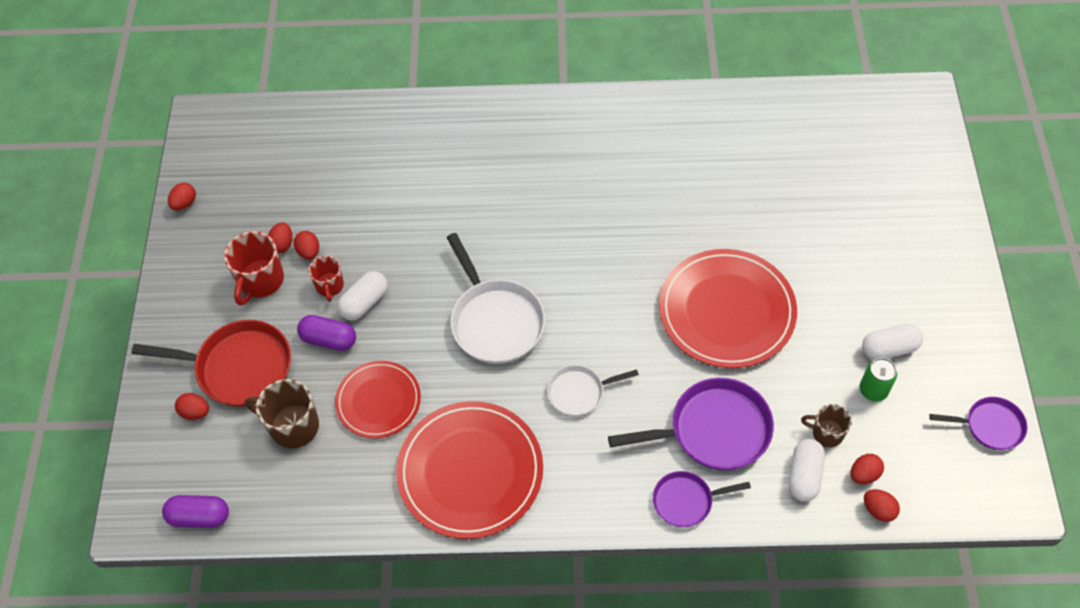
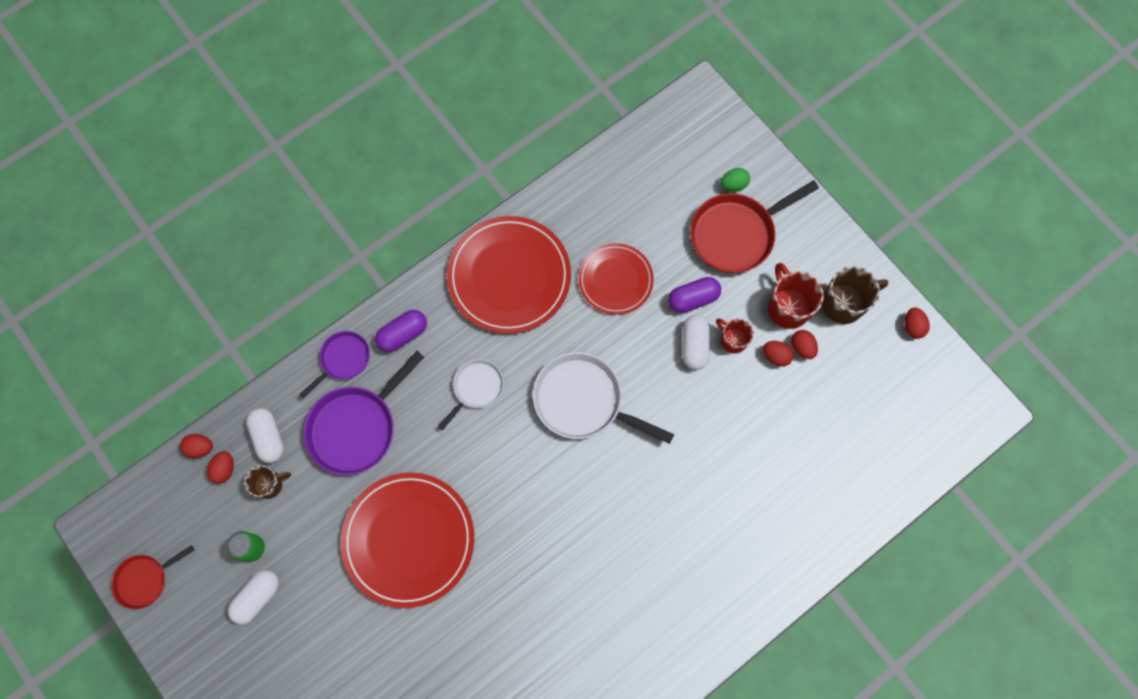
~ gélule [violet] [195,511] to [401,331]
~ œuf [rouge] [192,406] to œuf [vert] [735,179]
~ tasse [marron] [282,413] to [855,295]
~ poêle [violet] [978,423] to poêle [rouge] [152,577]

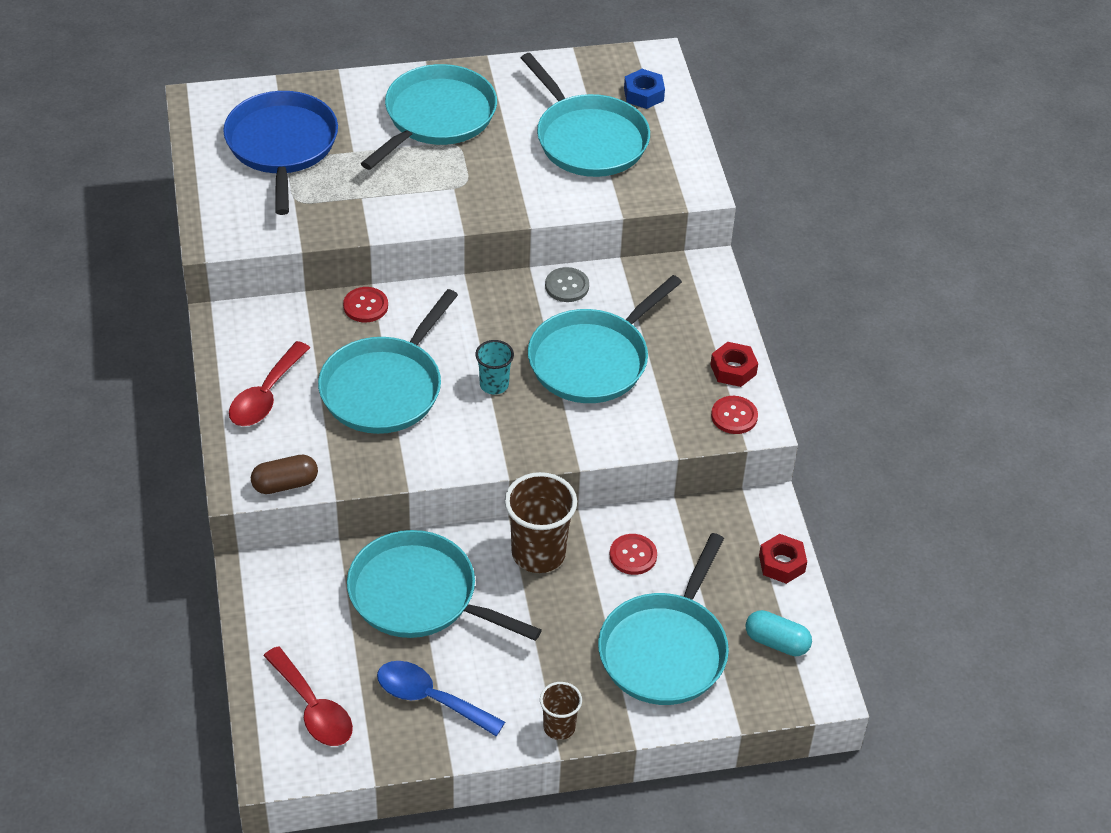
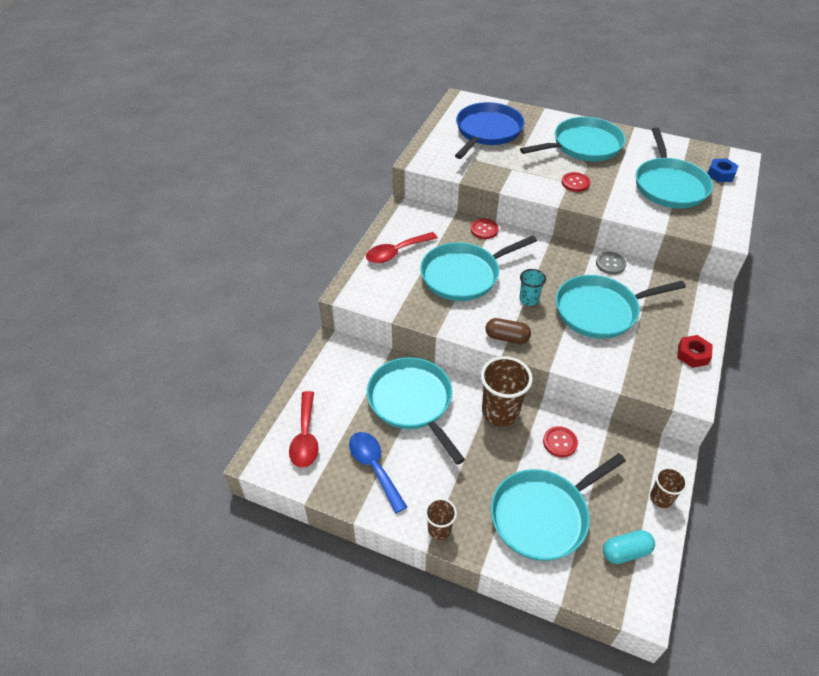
~ gélule [marron] [284,474] to [508,331]
~ bouton [rouge] [734,415] to [575,182]
~ gélule [turquoise] [779,633] = [629,547] 75 degrees counterclockwise
~ écrou [rouge] [783,559] to gobelet [marron] [668,487]

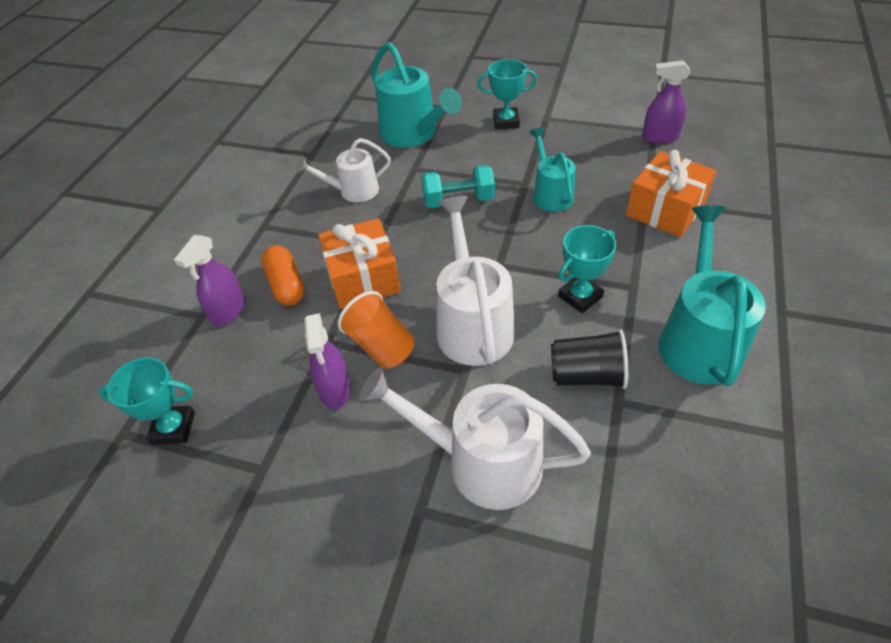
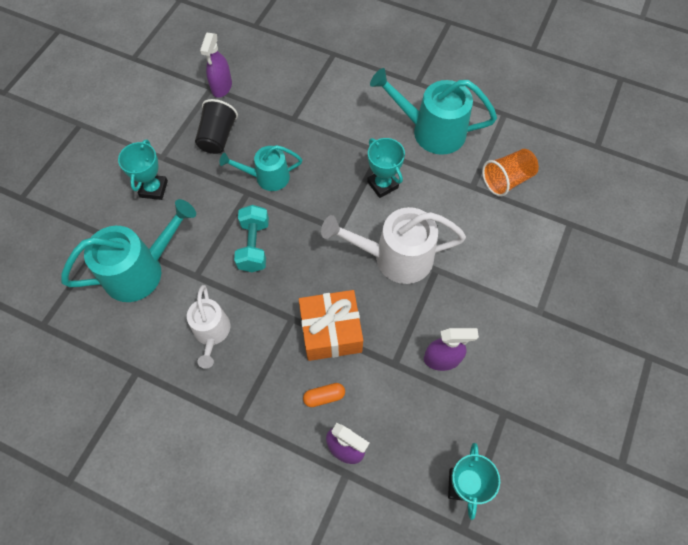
~ gélule [orange] [283,275] = [324,395] x0.64
~ gobelet [orange] [376,330] to [510,173]
- arrosoir [blanc] [475,439]
~ gobelet [noir] [589,359] to [216,126]
- cadeau [orange] [671,193]

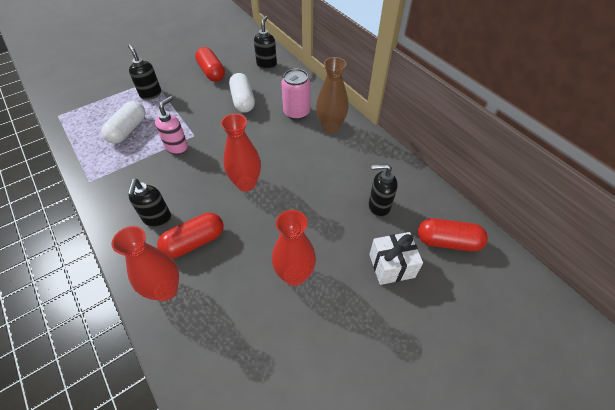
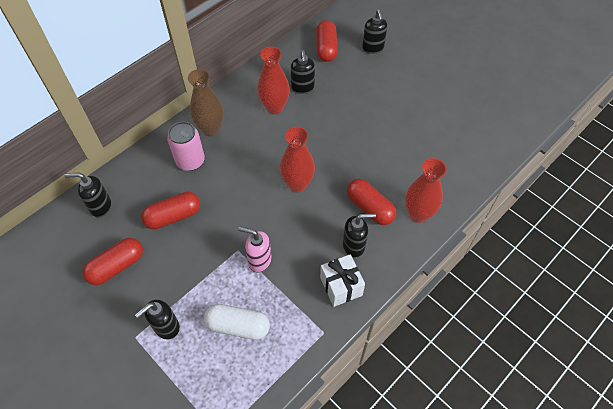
~ gélule [blanc] [242,93] to gélule [rouge] [170,210]
~ vase [rouge] [294,248] to [273,80]
~ cadeau [blanc] [396,258] to [342,280]
+ distributeur de savon [noir] [374,31]

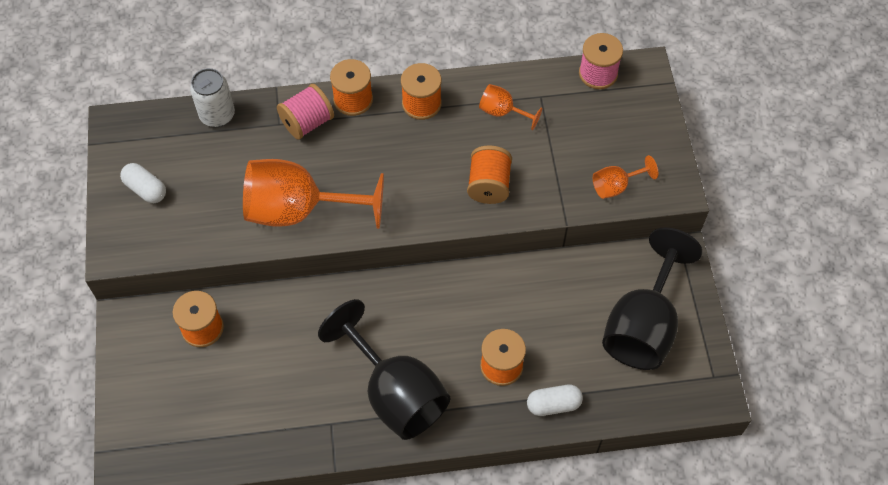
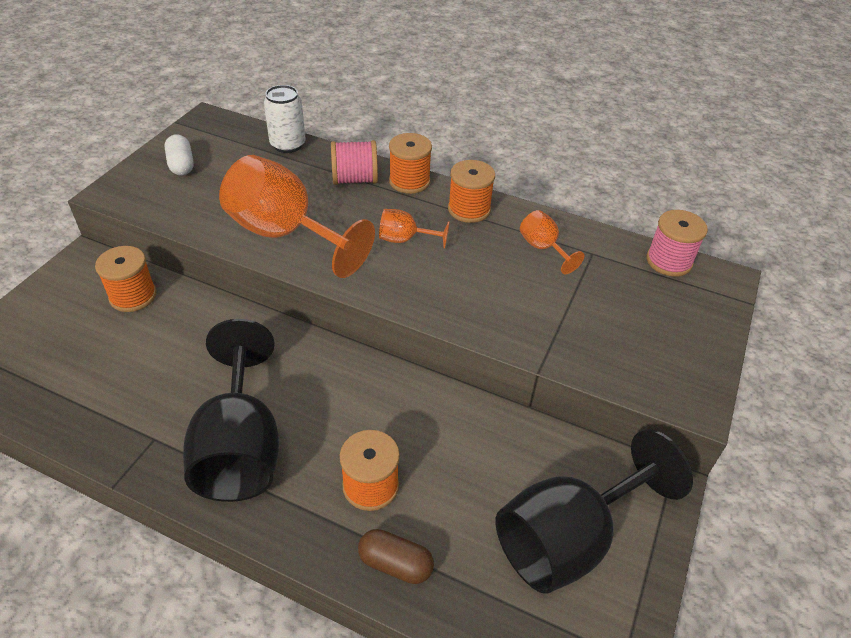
- bobine [orange] [489,174]
~ gélule [blanc] [555,400] to gélule [marron] [396,556]
~ verre à pied [orange] [625,177] to [414,229]

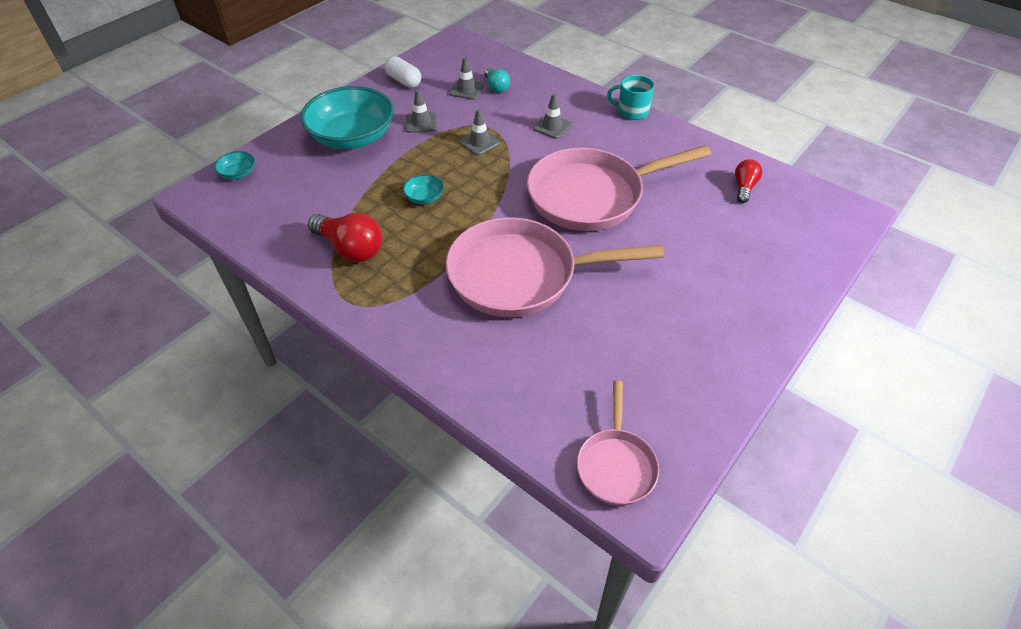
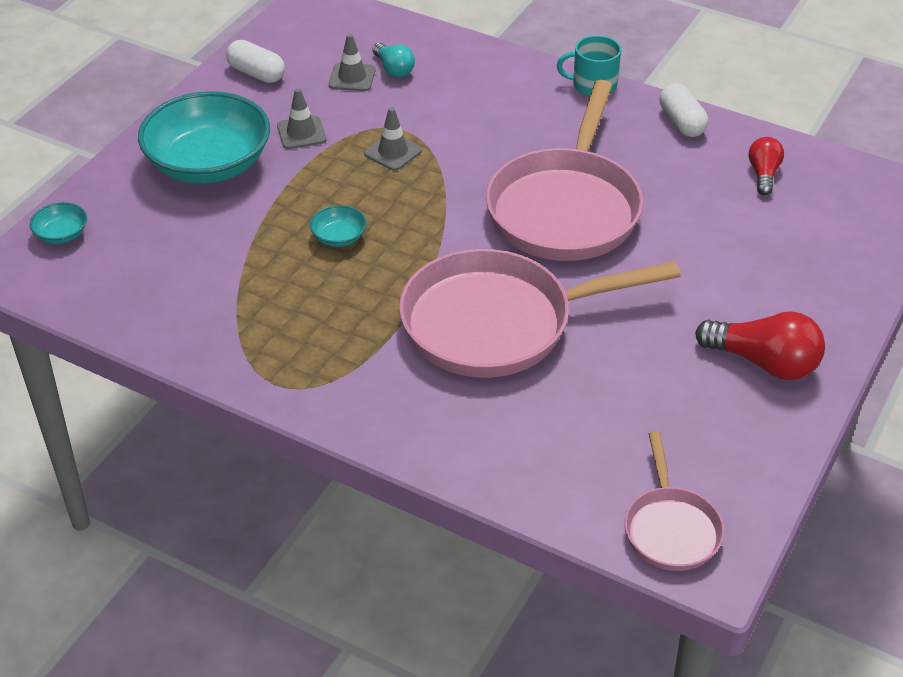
~ ampoule [rouge] [345,237] to [760,345]
~ poêle [rose] [619,188] = [564,170] 45 degrees counterclockwise
- cône de chantier [gris] [552,116]
+ gélule [blanc] [684,110]

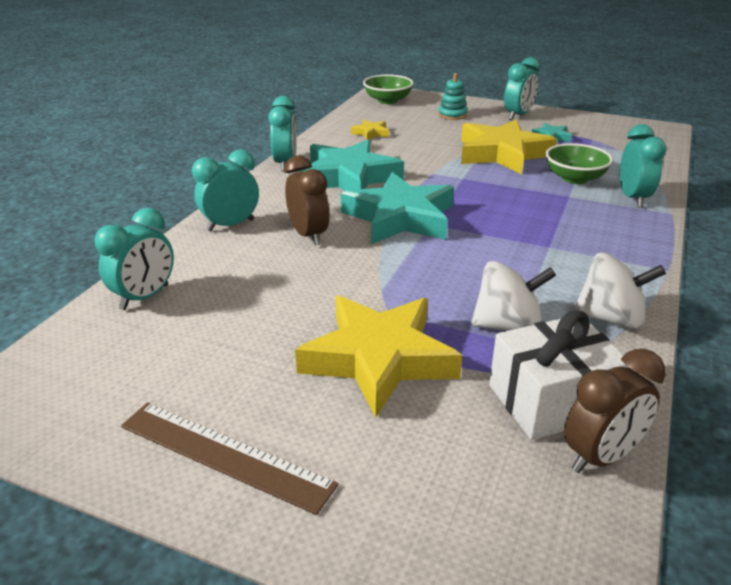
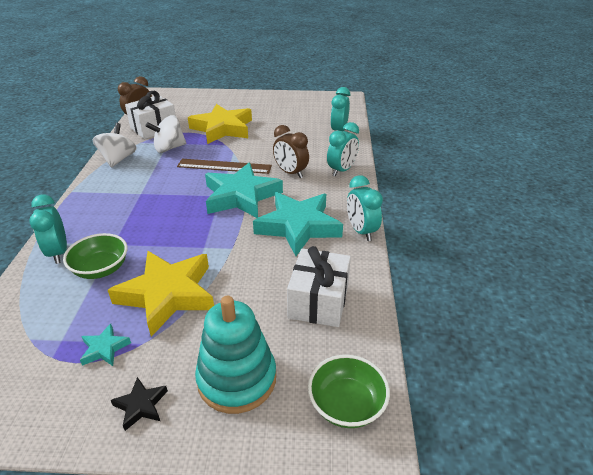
~ règle [marron] [229,458] to [224,166]
~ étoile [jaune] [370,130] to cadeau [blanc] [319,286]
~ jouet à empiler [turquoise] [453,96] = [235,355] x1.92
~ réveil [turquoise] [522,88] to étoile [noir] [139,404]
~ toupie [blanc] [619,291] = [115,145] 105 degrees clockwise

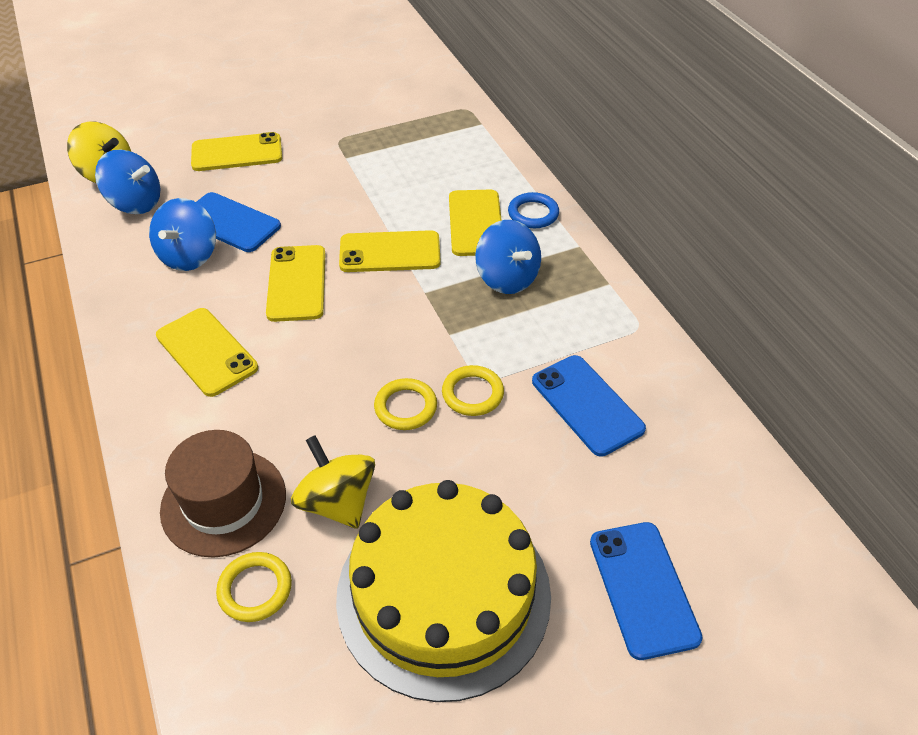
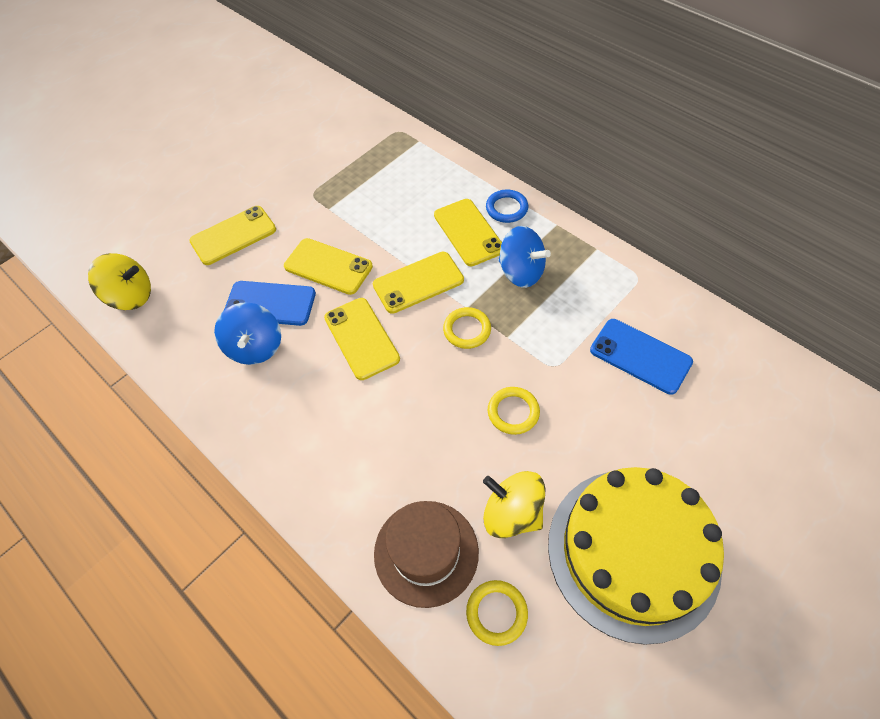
- toupie [bleu] [127,181]
~ téléphone [jaune] [207,352] to [328,266]
~ anneau [jaune] [473,390] to [467,328]
- téléphone [bleu] [646,591]

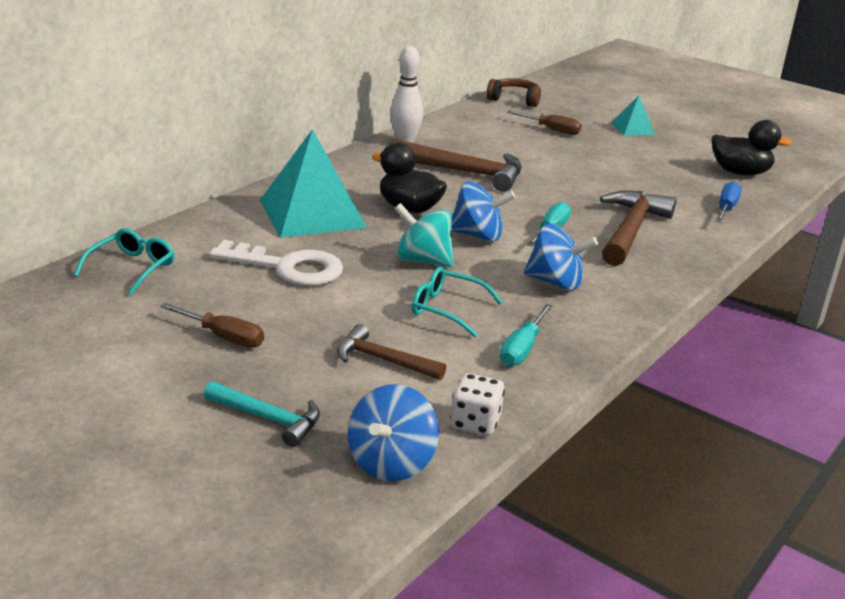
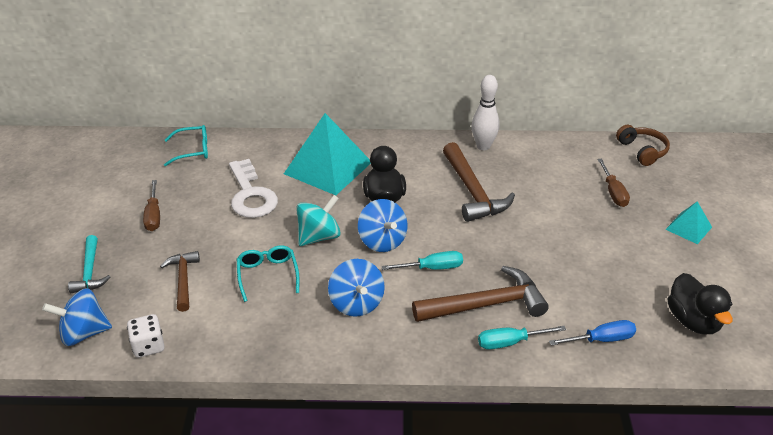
~ toupie [turquoise] [424,235] = [318,220] 60 degrees clockwise
~ tournevis [turquoise] [526,335] to [522,337]

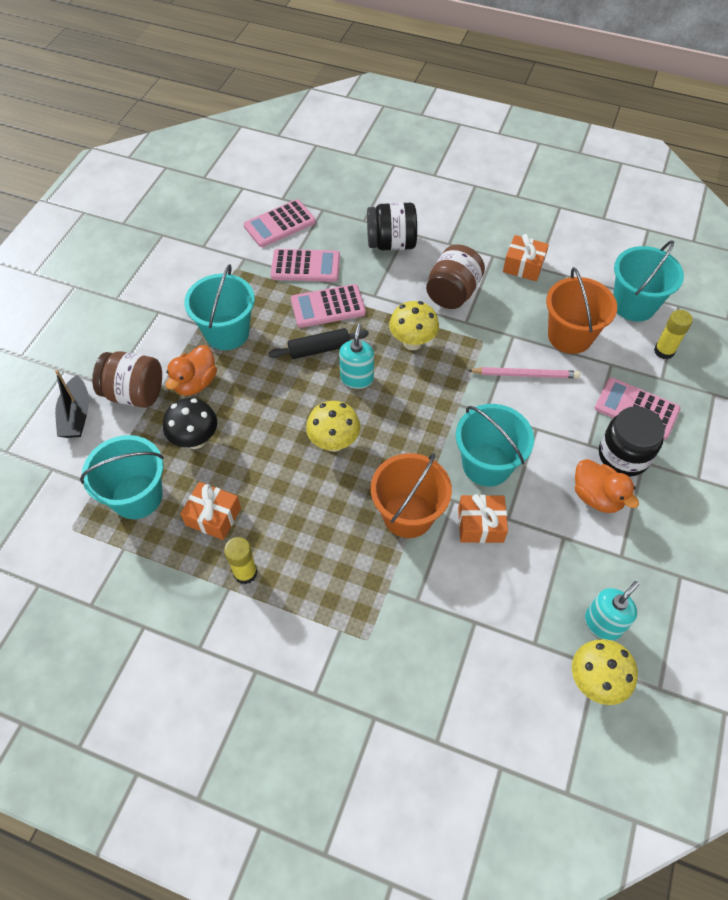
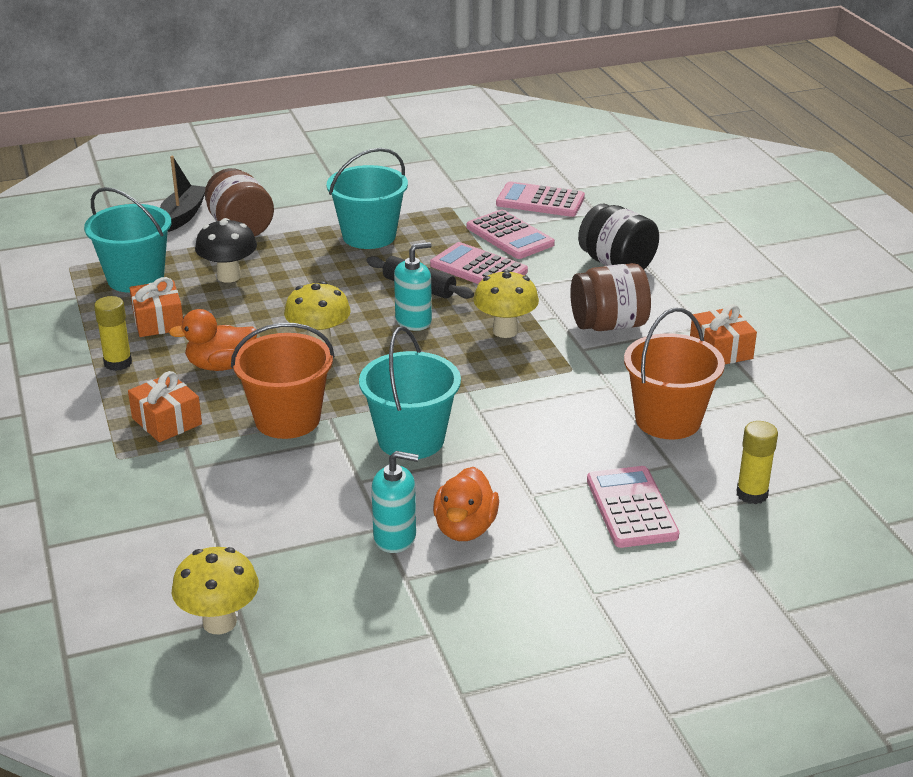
~ bateau [noir] [72,404] = [183,194] 150 degrees clockwise
~ canard [orange] [191,370] to [213,340]
~ cadeau [orange] [483,518] to [165,406]
- crayon [rose] [523,372]
~ distributeur de savon [turquoise] [612,611] to [395,502]
- bocal [noir] [632,441]
- seau [turquoise] [648,281]

